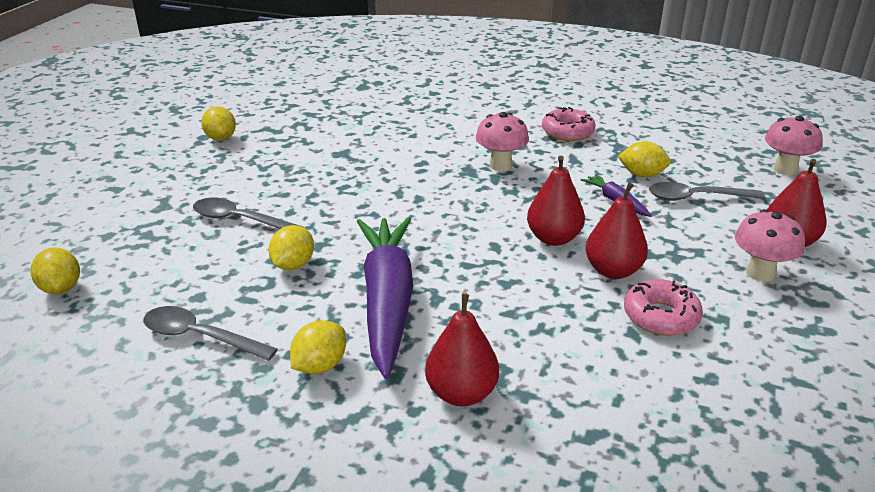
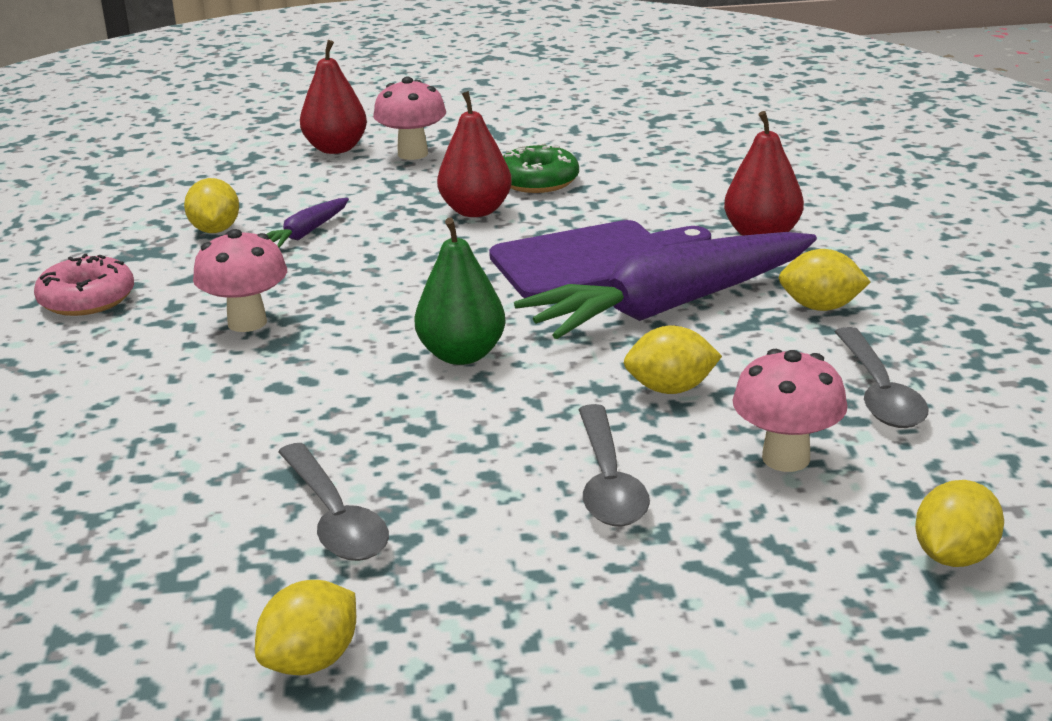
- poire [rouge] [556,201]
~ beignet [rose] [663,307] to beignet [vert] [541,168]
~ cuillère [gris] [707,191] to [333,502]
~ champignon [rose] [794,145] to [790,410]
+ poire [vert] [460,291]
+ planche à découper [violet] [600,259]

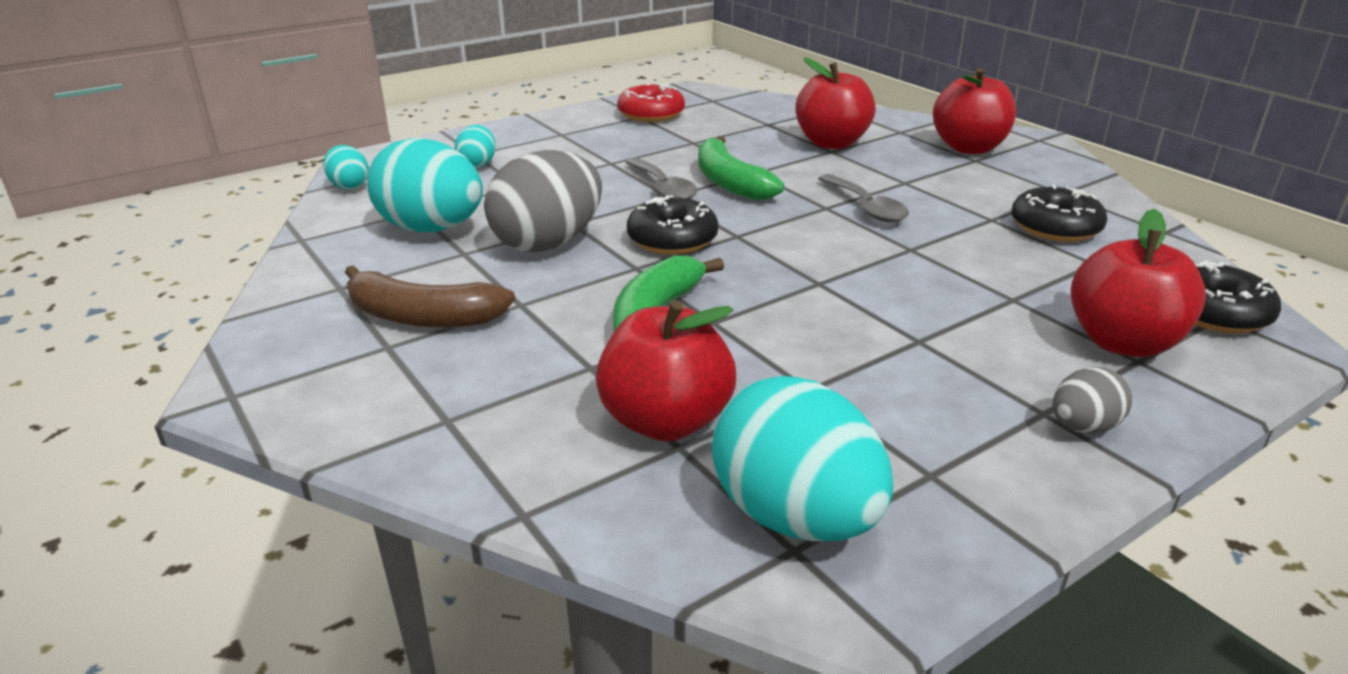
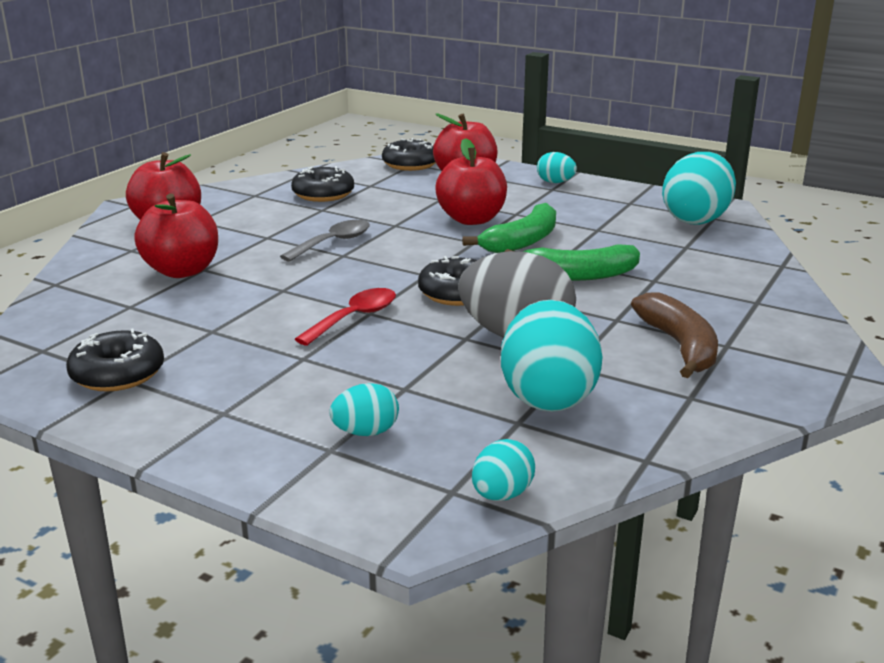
~ pomme [rouge] [666,371] to [471,181]
~ beignet [rouge] [651,102] to beignet [noir] [115,360]
~ cuillère [gris] [661,178] to cuillère [rouge] [345,317]
~ banane [vert] [741,168] to [509,228]
~ œuf [gris] [1092,400] to œuf [turquoise] [557,167]

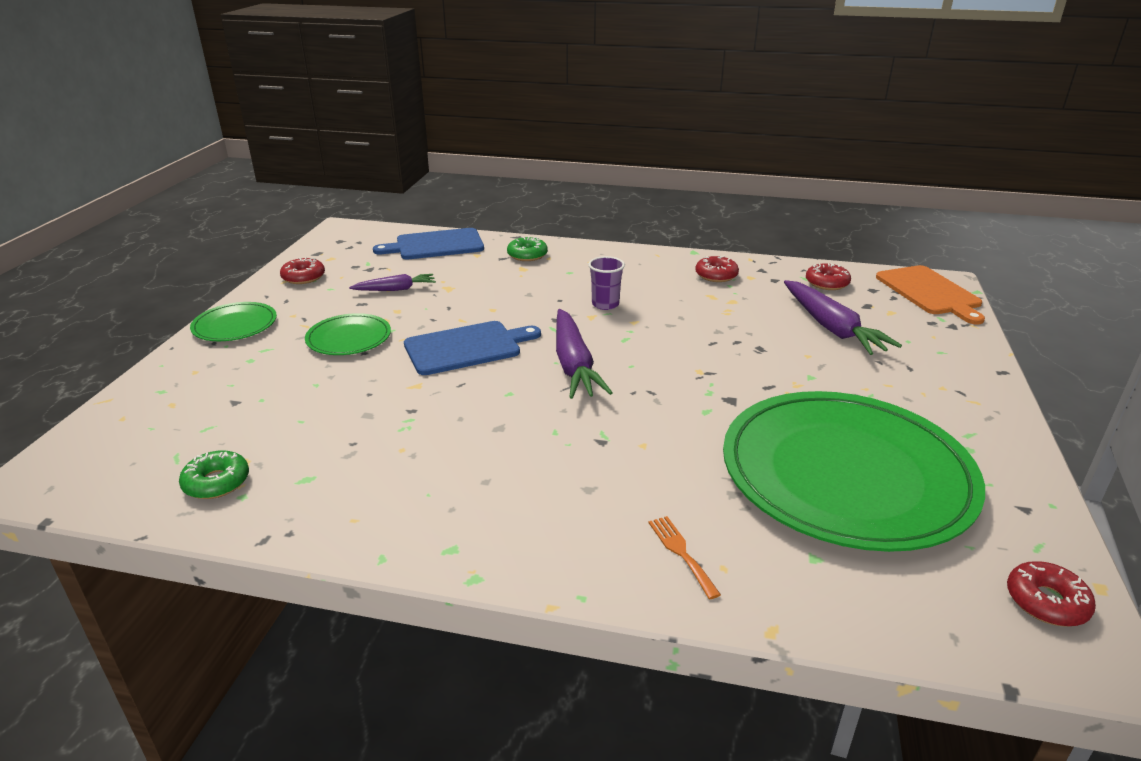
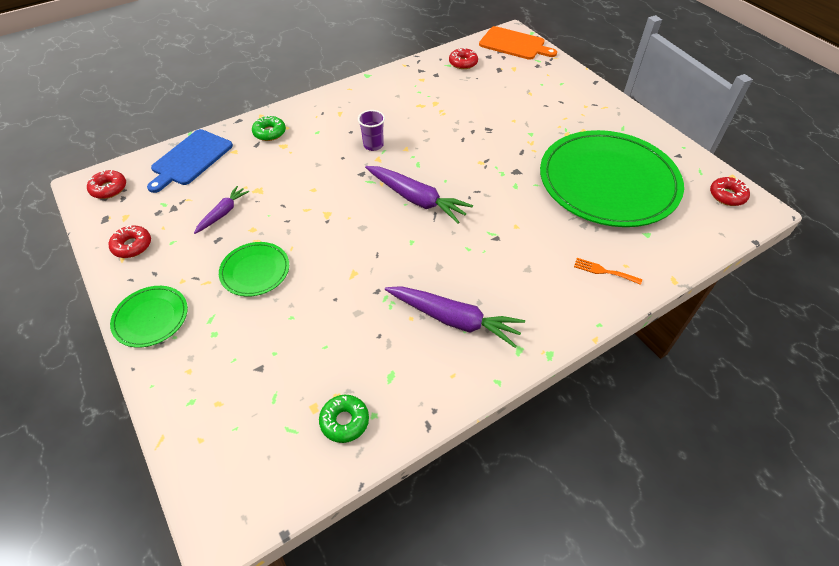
- planche à découper [bleu] [472,348]
~ beignet [rouge] [717,269] to [106,184]
~ carotte [violet] [843,317] to [455,317]

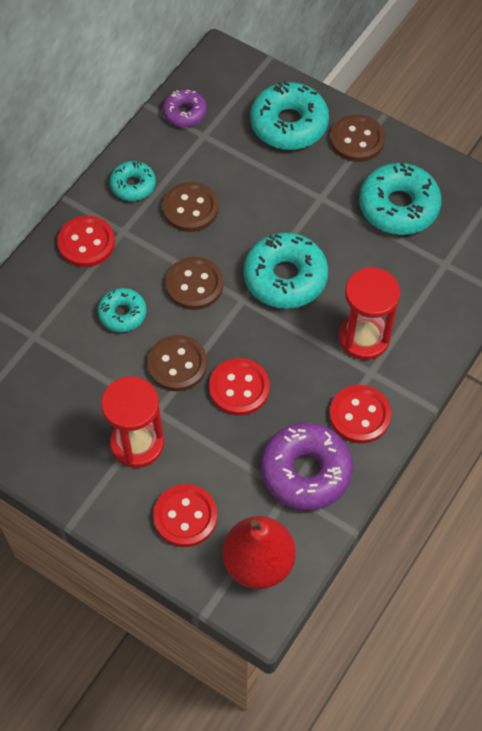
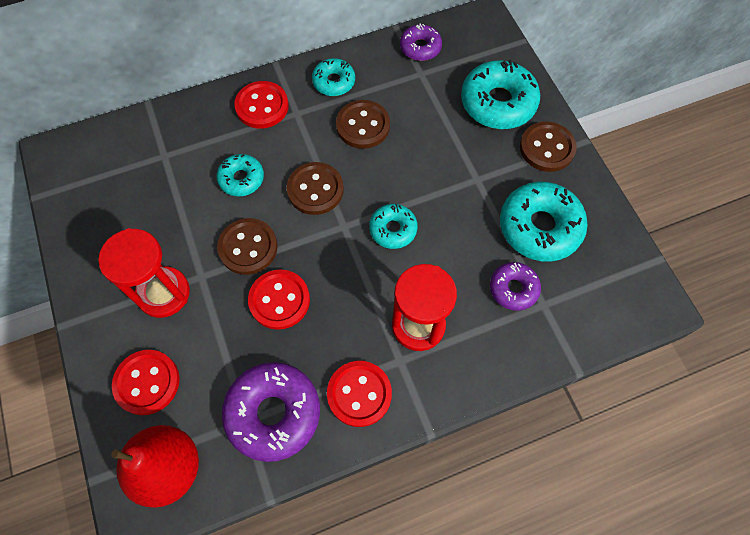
~ beignet [turquoise] [286,271] = [393,226] x0.57
+ beignet [violet] [515,286]

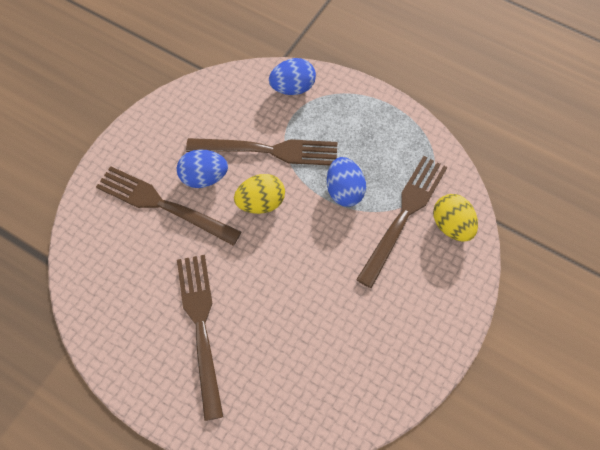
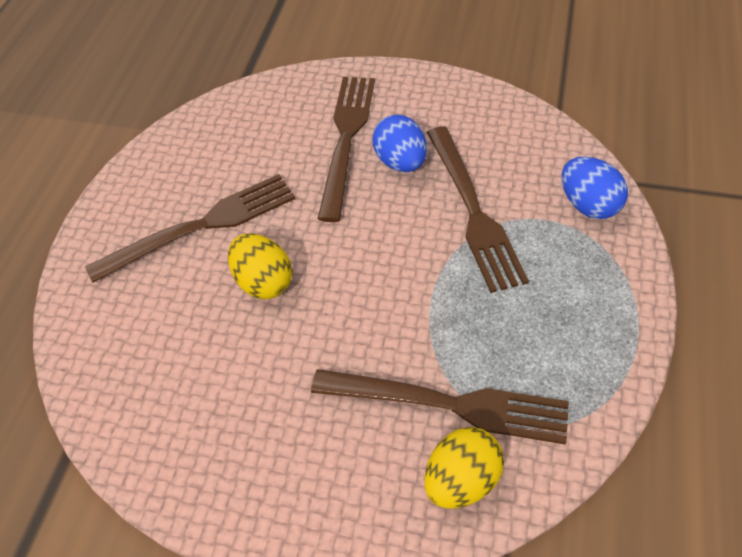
~ œuf [jaune] [259,194] to [260,266]
- œuf [bleu] [346,182]

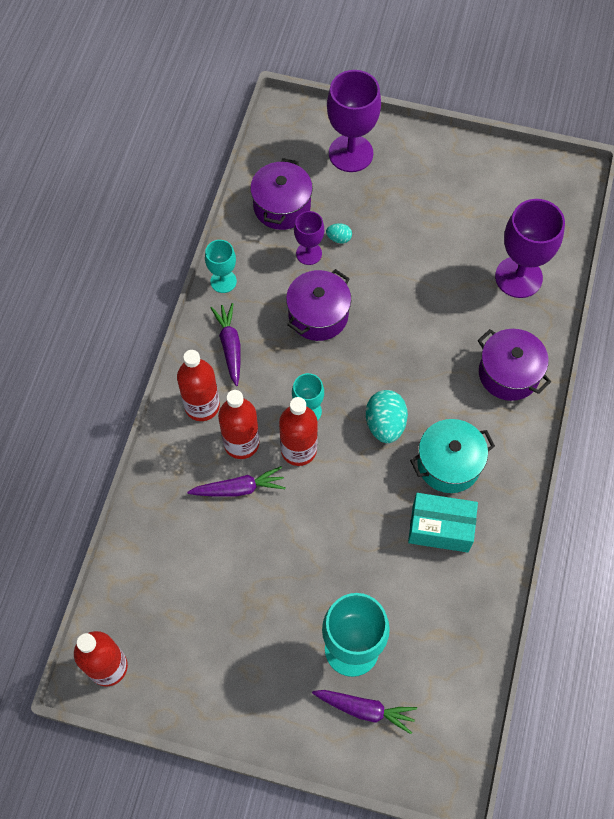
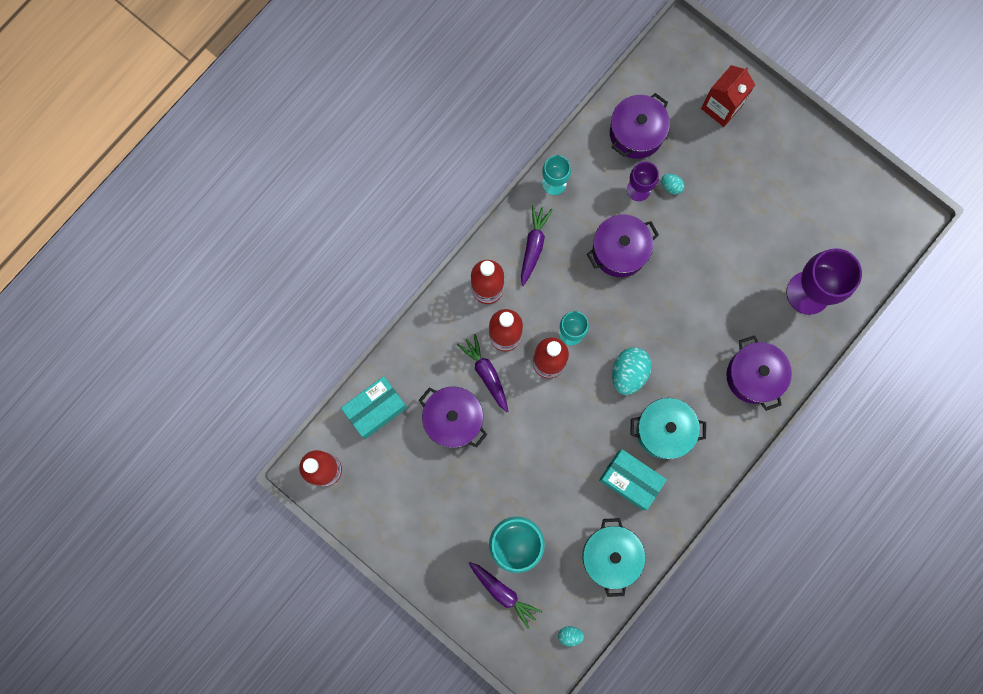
~ carotte [violet] [236,481] = [483,373] 135 degrees counterclockwise
~ verre à pied [violet] [354,121] to brique de lait [rouge] [728,96]
+ boîte [turquoise] [374,407]
+ marmite [violet] [453,417]
+ œuf [turquoise] [571,636]
+ marmite [turquoise] [613,557]

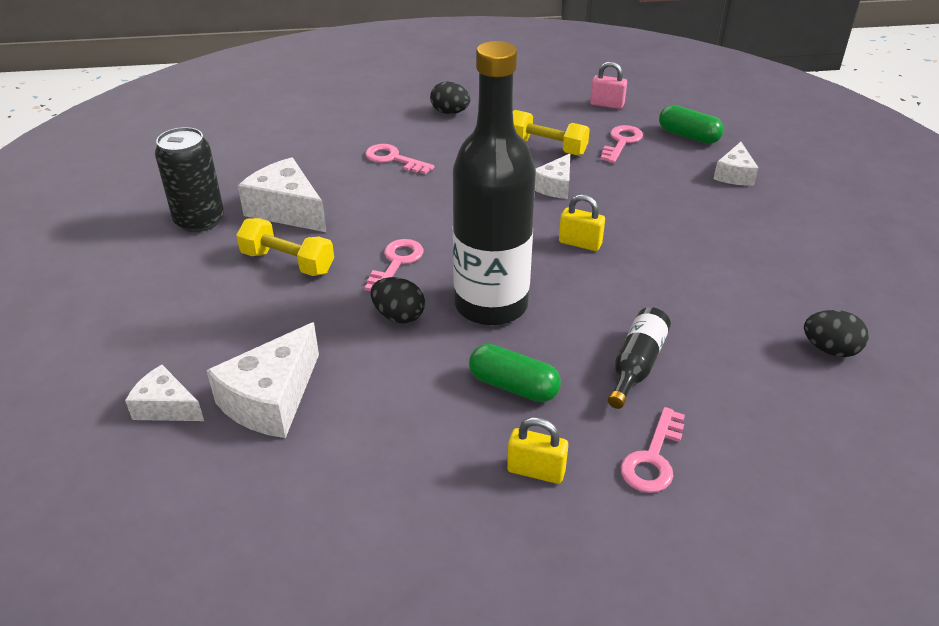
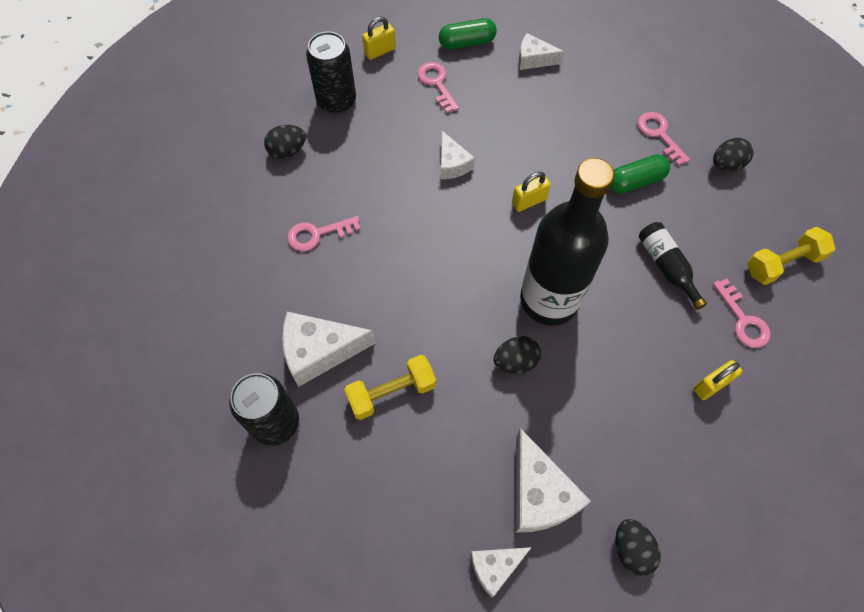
~ clé [rose] [393,265] to [664,139]
~ gélule [vert] [515,373] to [640,174]
~ haltère [jaune] [551,133] to [791,256]
~ cadenas [rose] [608,85] to cadenas [jaune] [379,38]
~ fromage [blanc] [736,164] = [541,51] 135 degrees clockwise
+ canette [noir] [331,72]
+ œuf [noir] [638,547]

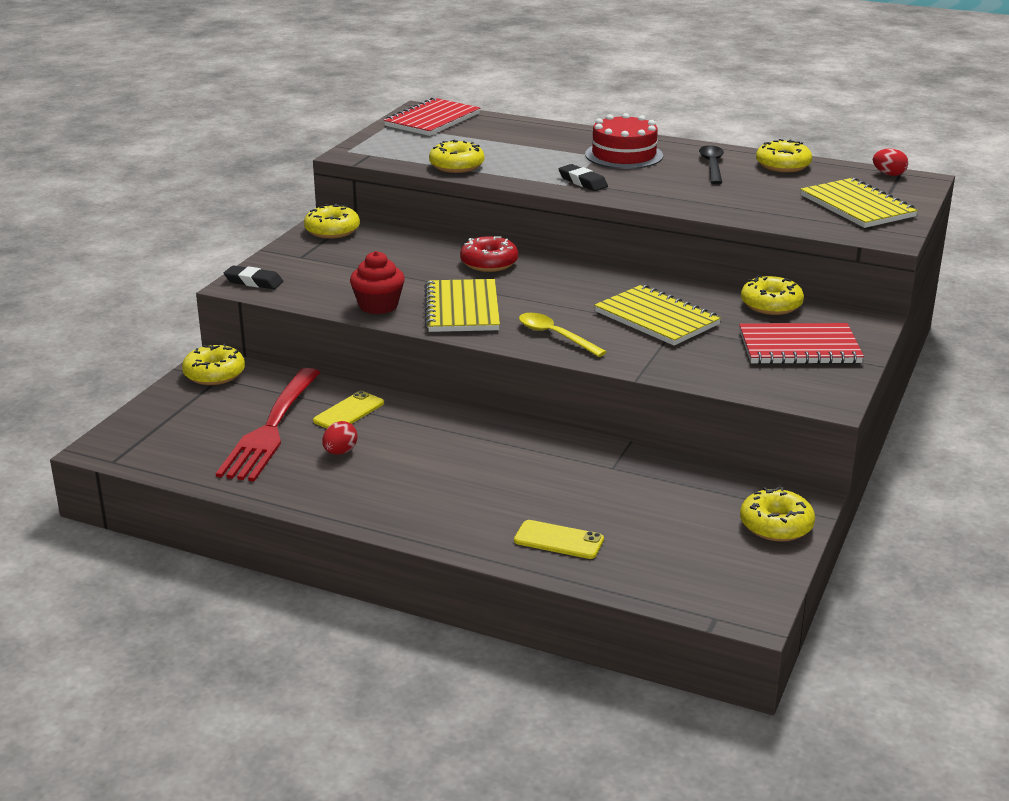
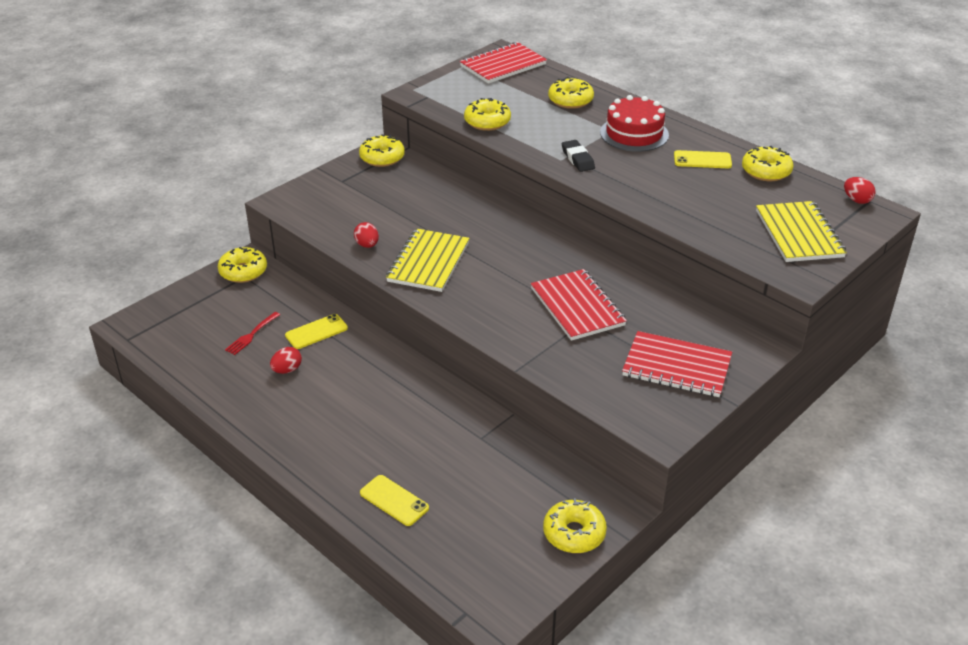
~ fourchette [rouge] [268,424] = [252,333] x0.43
- gomme [noir] [253,277]
~ muffin [rouge] [377,282] to œuf [rouge] [366,235]
- beignet [rouge] [489,254]
- cuillère [jaune] [563,335]
~ carnet [jaune] [657,315] to carnet [rouge] [579,305]
~ cuillère [noir] [711,164] to téléphone [jaune] [703,159]
~ beignet [jaune] [772,295] to [571,93]

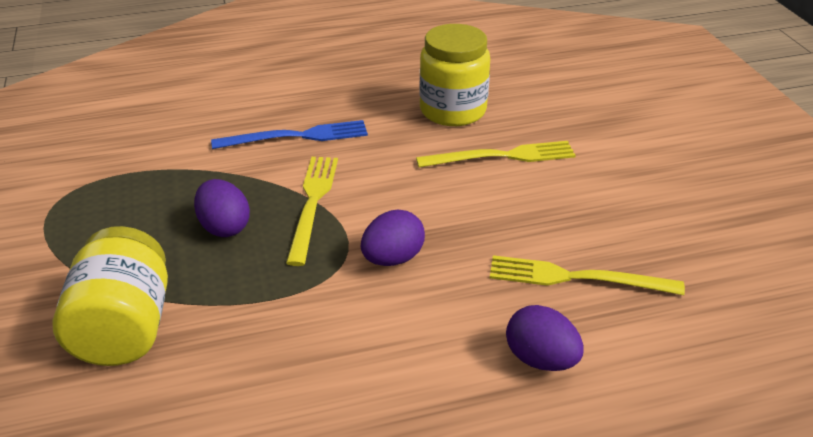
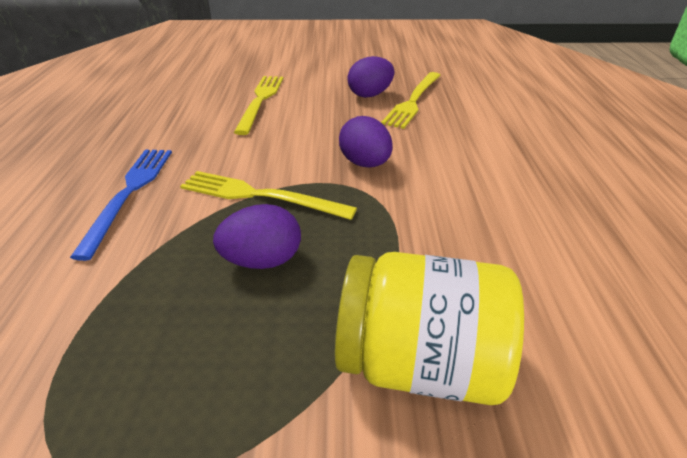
- bocal [jaune] [454,75]
~ œuf [violet] [545,338] to [370,77]

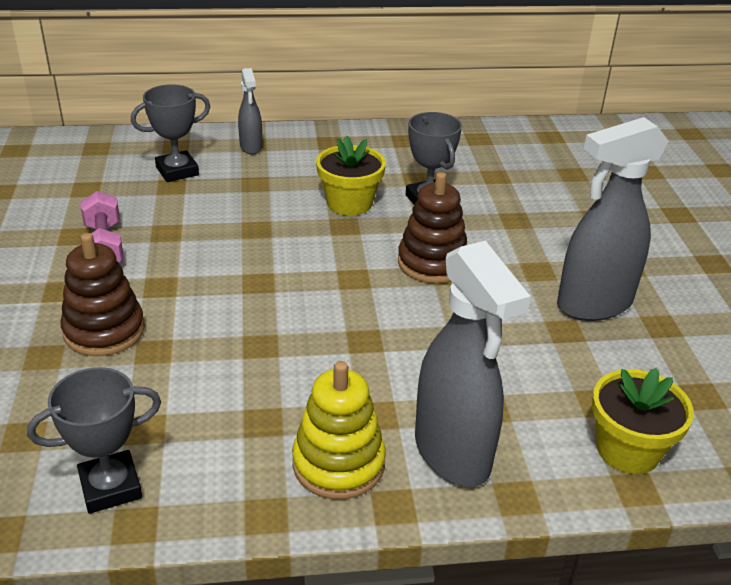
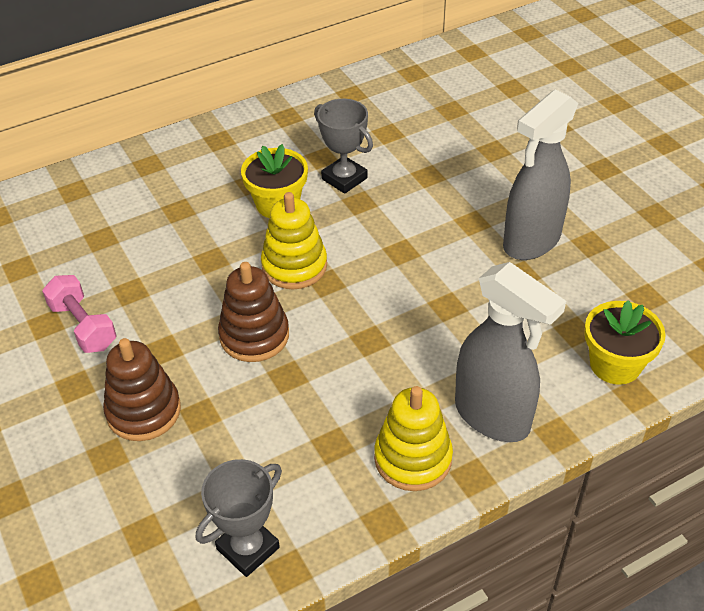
- trophée [gris] [170,133]
- vaporisateur [gris] [250,111]
~ jouet à empiler [marron] [432,228] to [253,312]
+ jouet à empiler [jaune] [294,240]

